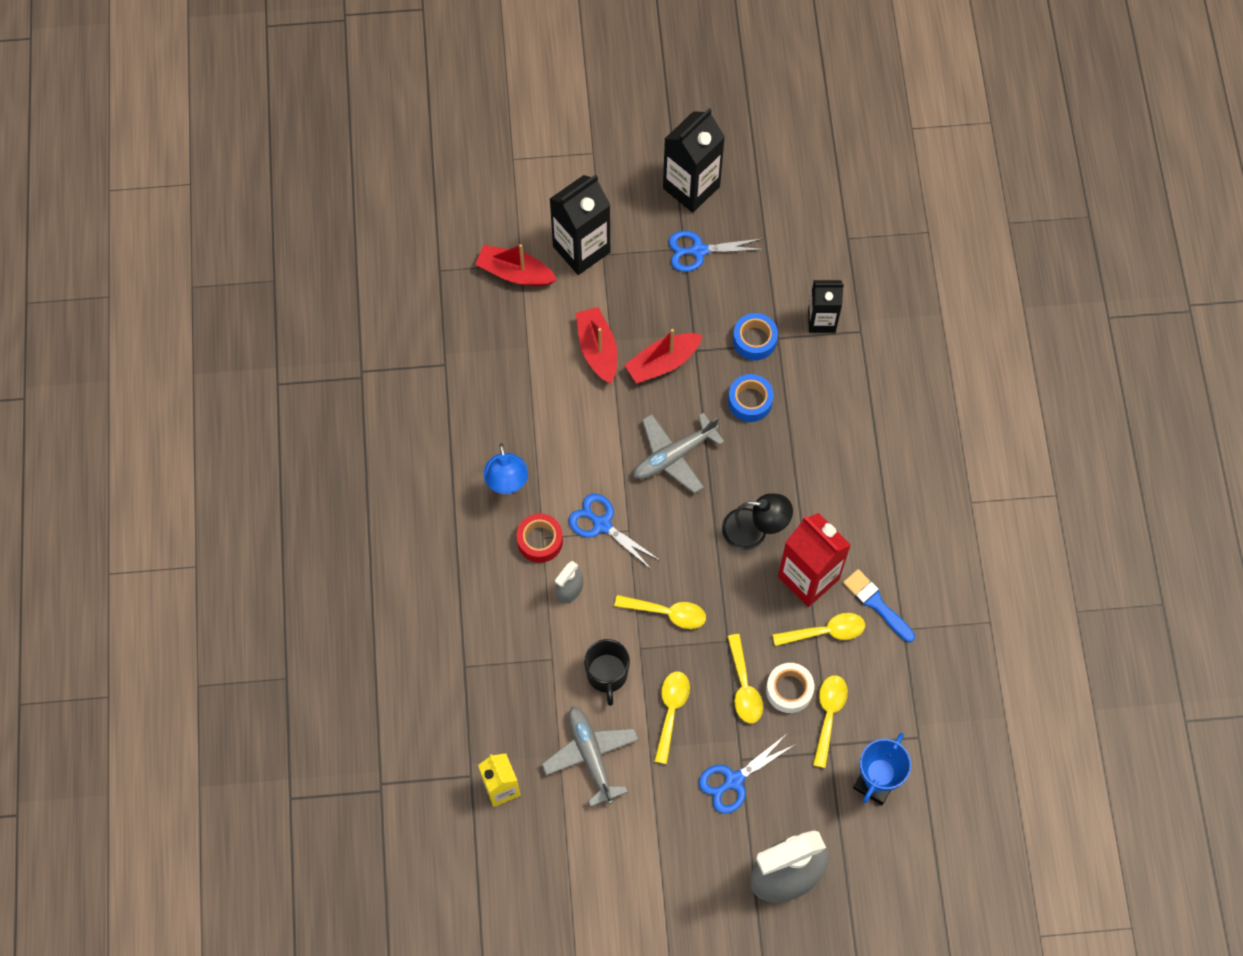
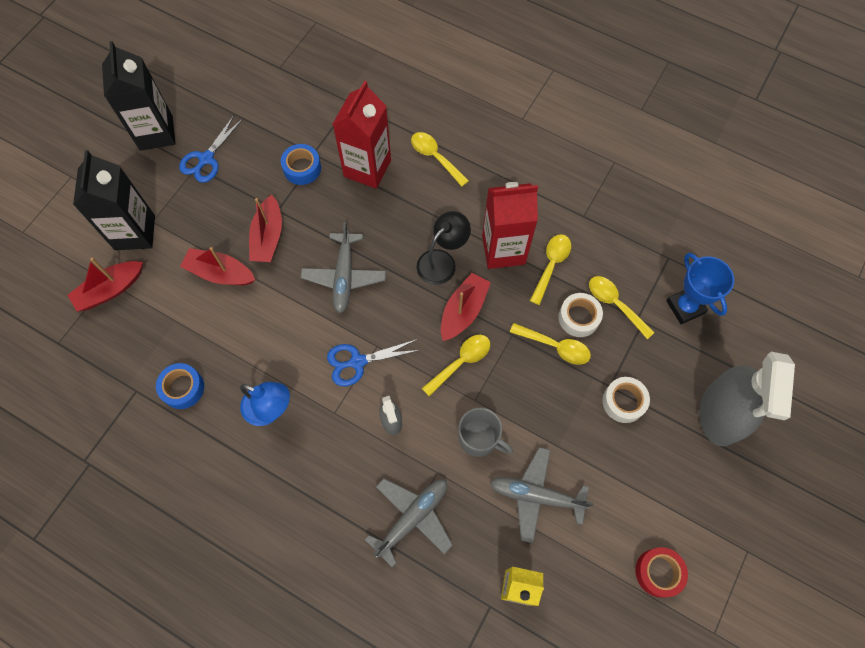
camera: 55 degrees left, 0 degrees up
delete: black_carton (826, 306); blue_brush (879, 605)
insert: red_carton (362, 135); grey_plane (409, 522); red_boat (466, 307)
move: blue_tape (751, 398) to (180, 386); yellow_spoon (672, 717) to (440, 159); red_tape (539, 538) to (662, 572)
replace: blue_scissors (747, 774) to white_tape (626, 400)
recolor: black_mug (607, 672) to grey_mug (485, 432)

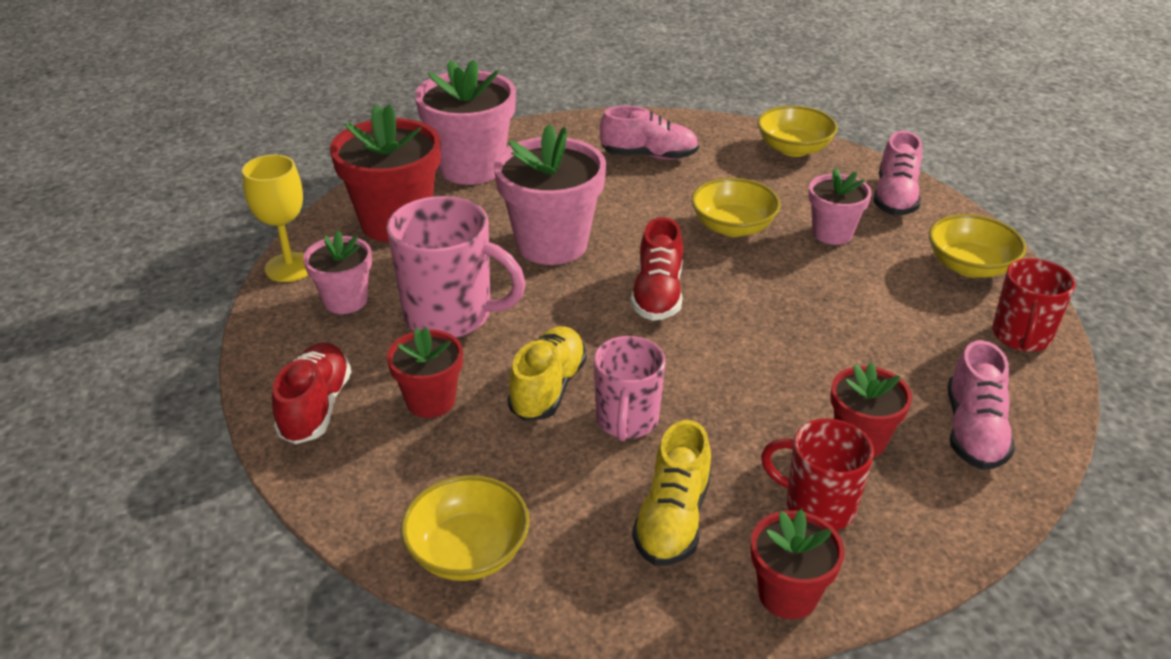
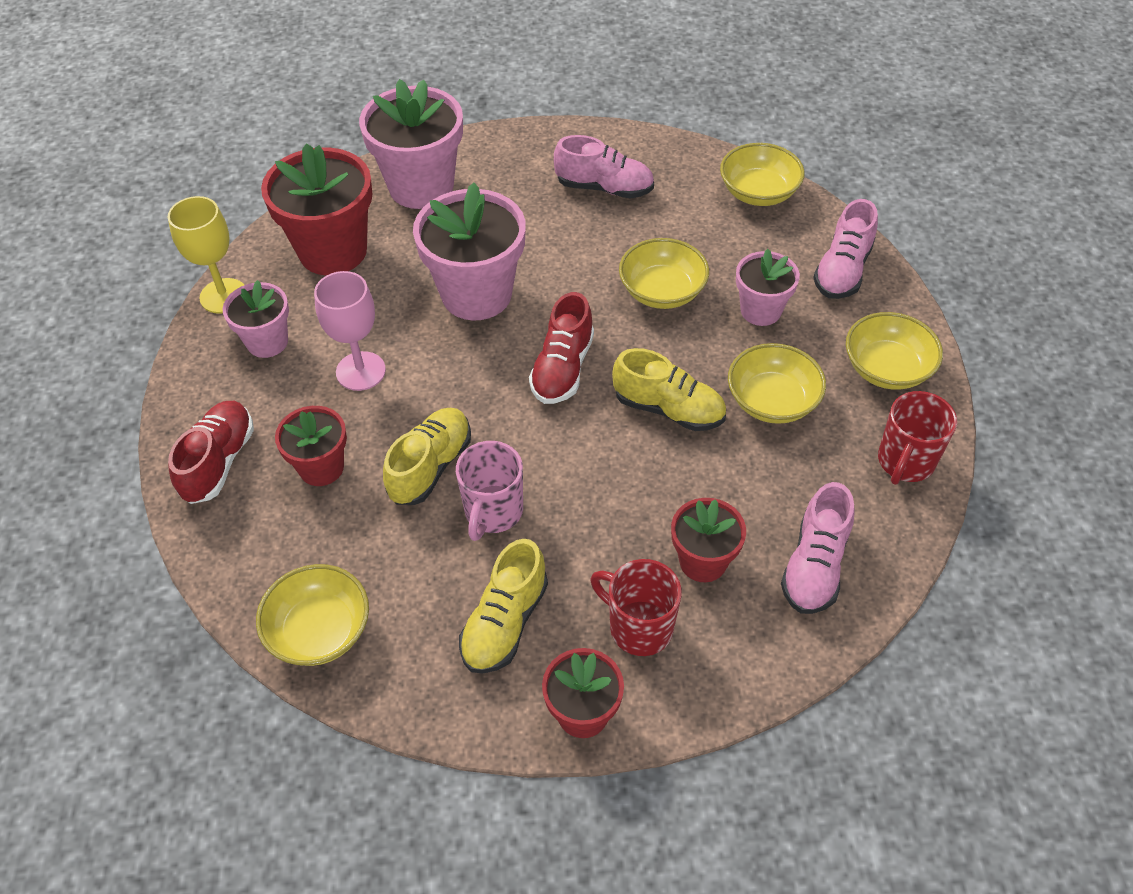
camera: 10 degrees right, 15 degrees up
insert: yellow_shoe (669, 389); yellow_bowl (777, 383)
replace: pink_mug (456, 267) to pink_goblet (350, 331)

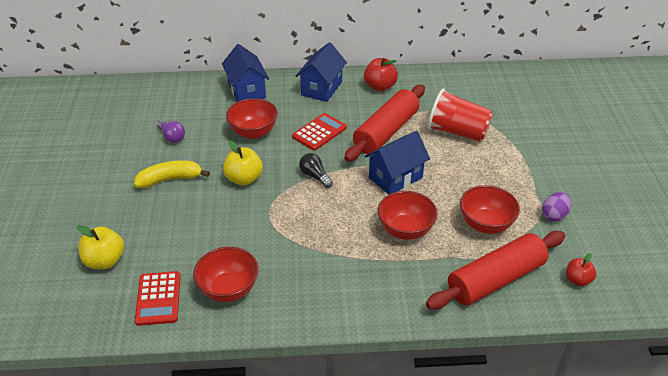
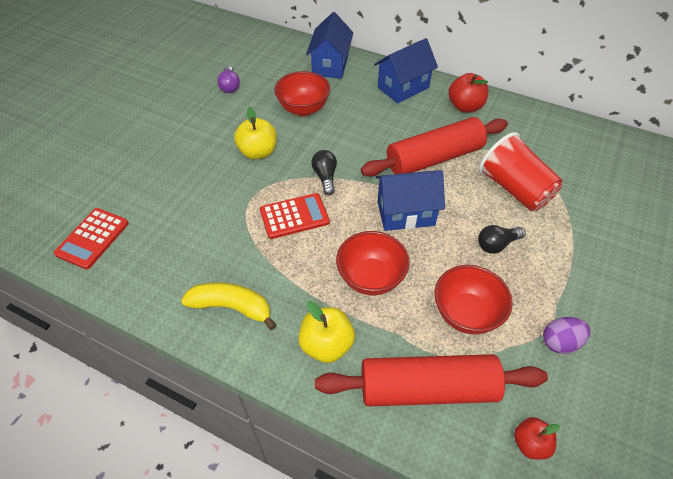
camera: 30 degrees right, 10 degrees up
delete: red_bowl (226, 274)
insert: black_light_bulb (502, 239)
move: yellow_banana (172, 174) to (228, 306); red_calculator (319, 132) to (295, 216); yellow_apple (100, 247) to (326, 332)

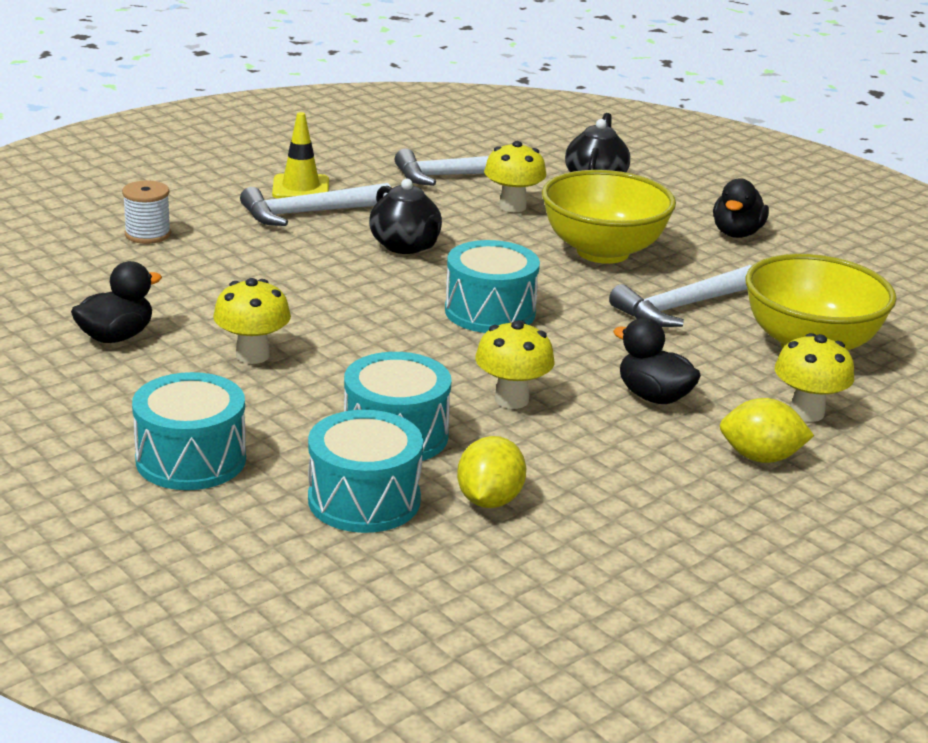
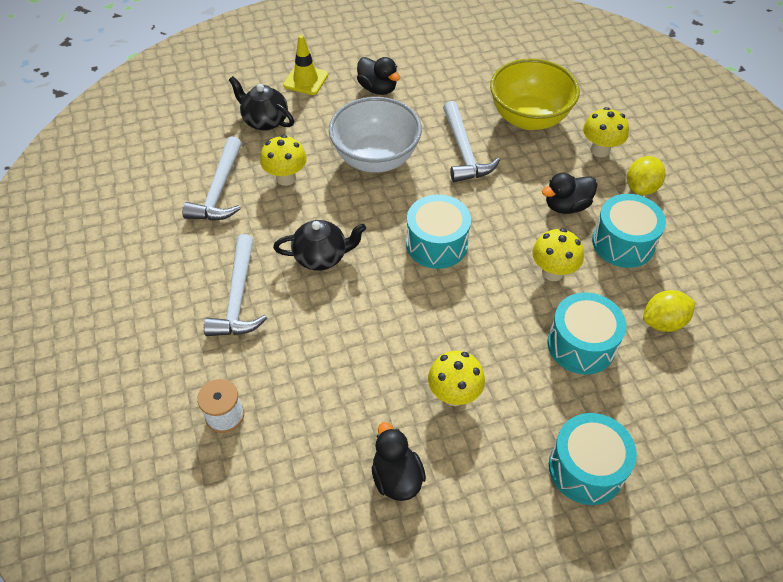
camera: 65 degrees left, 25 degrees up
move: yellow_traffic_cone (300, 155) to (305, 65); turquoise_drum (365, 471) to (629, 231)
recolor: yellow_bowl (609, 217) to white_bowl (375, 135)
rotate: yellow_lemon (491, 472) = (669, 311) 60 degrees counterclockwise

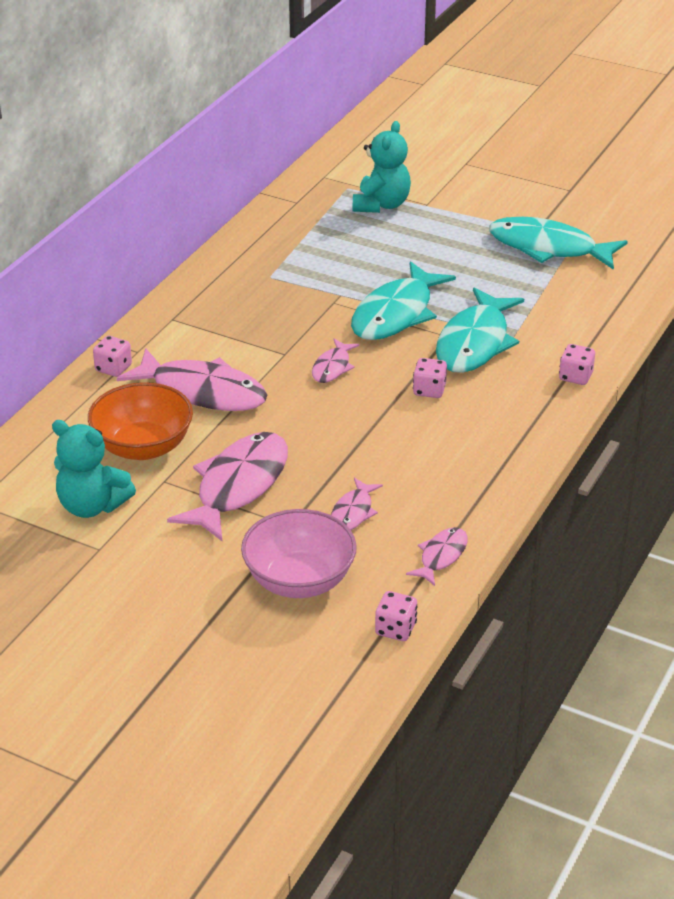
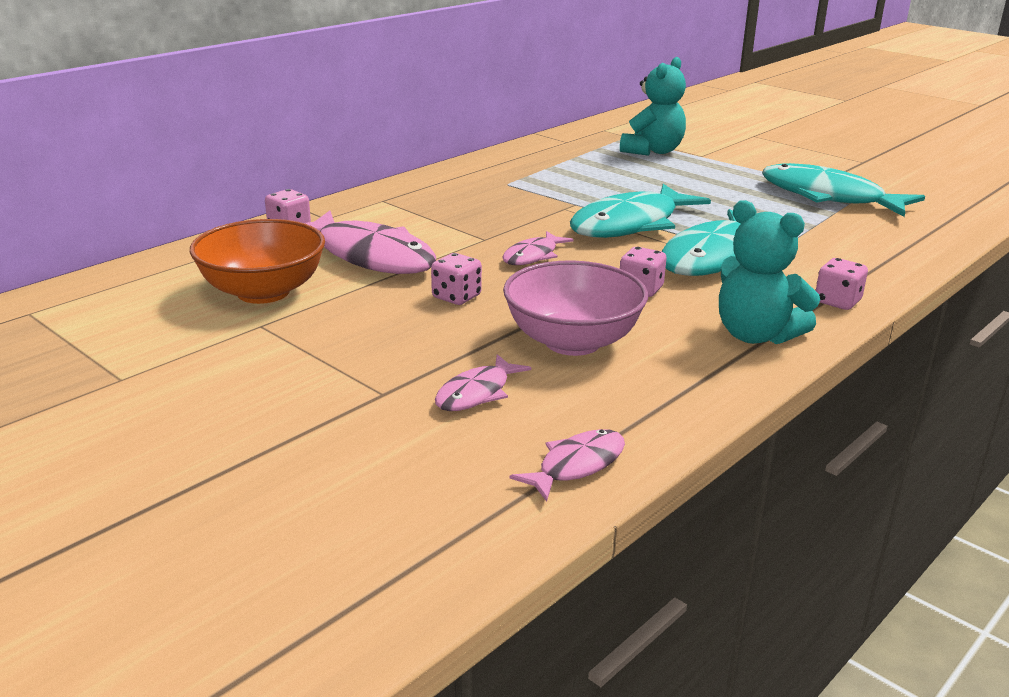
camera: 15 degrees right, 10 degrees down
delete: pink_fish (227, 486)
move: pink_dice (396, 616) to (456, 279); pink_bowl (299, 553) to (575, 308); turquoise_teddy_bear (94, 469) to (769, 272)

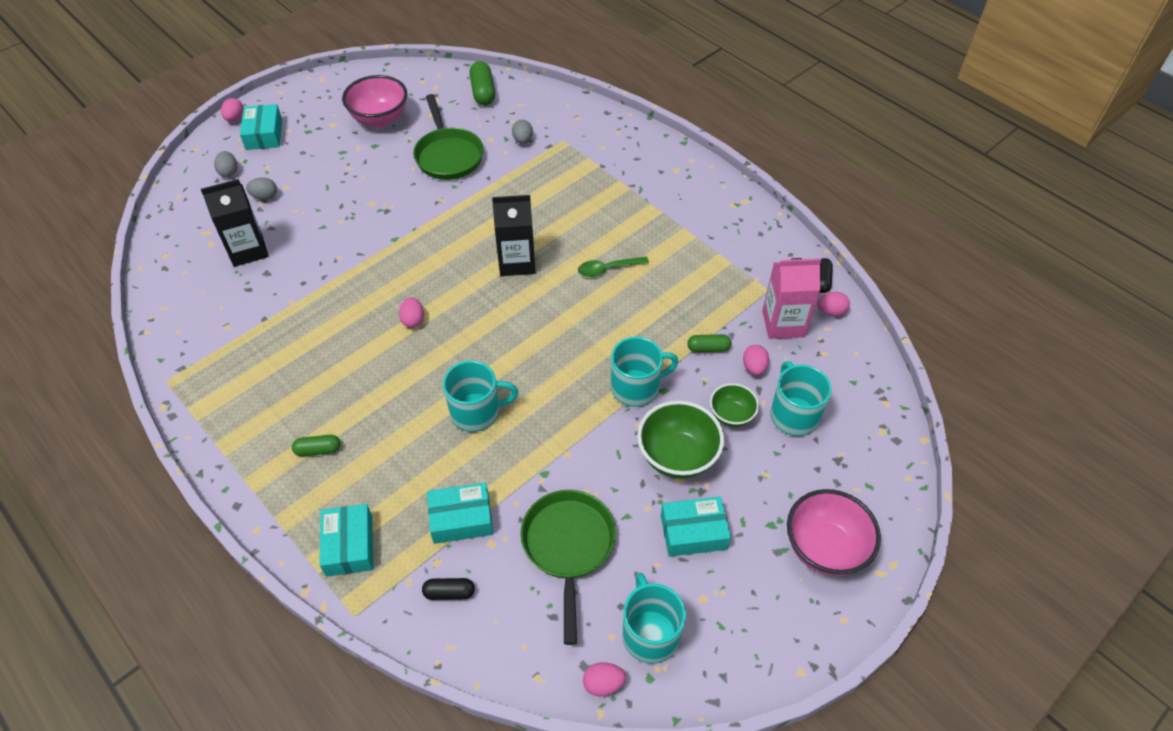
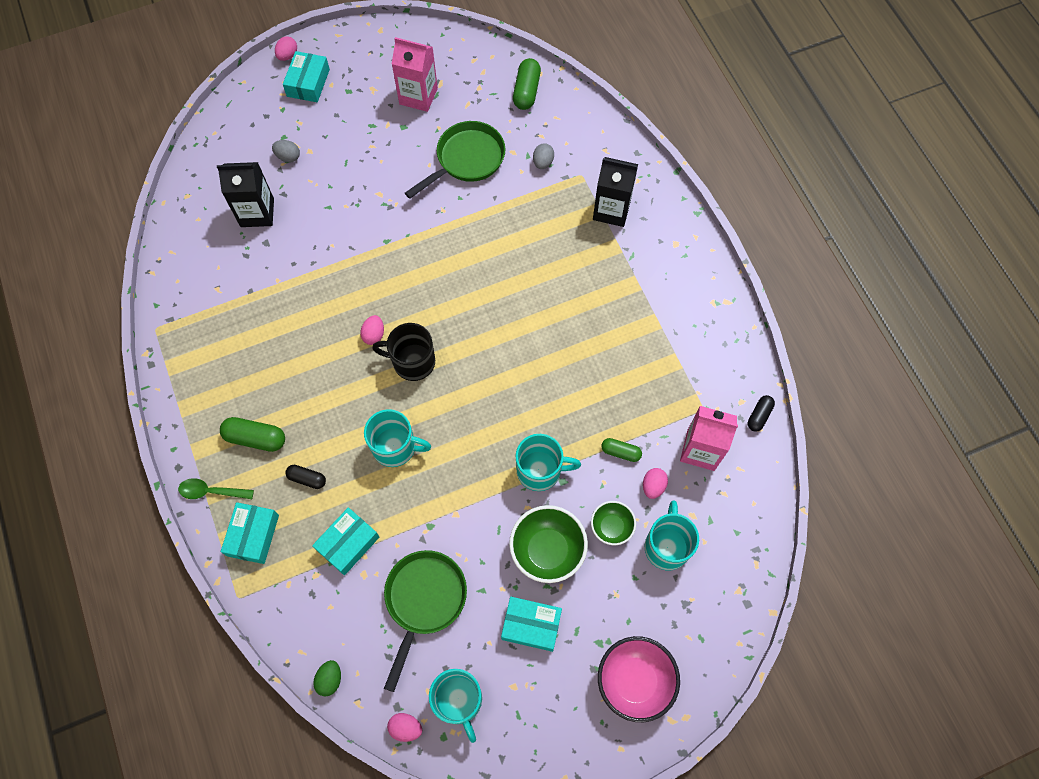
camera: 20 degrees right, 15 degrees up
delete: grey_egg (226, 164); pink_egg (833, 304)
insert: green_egg (327, 678); black_mug (403, 352)
move: green_spoon (613, 267) to (216, 488); black_capsule (448, 589) to (306, 477); black_carton (513, 235) to (615, 192)
replace: pink_bowl (374, 101) to pink_carton (415, 74)
rotate: turquoise_box (460, 513) = (345, 541) 60 degrees counterclockwise; green_pan (448, 137) = (455, 160) 135 degrees counterclockwise; turquoise_mug (654, 618) = (455, 706) 150 degrees clockwise
resize: green_capsule (316, 445) = (252, 434) x1.60

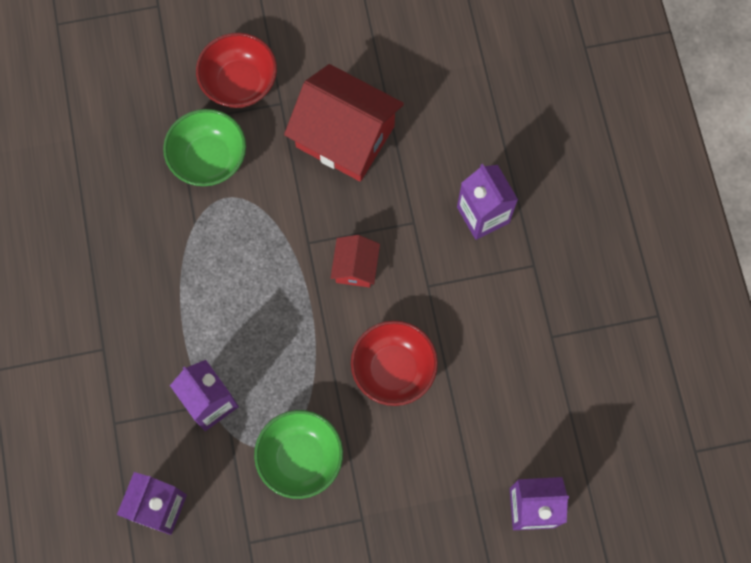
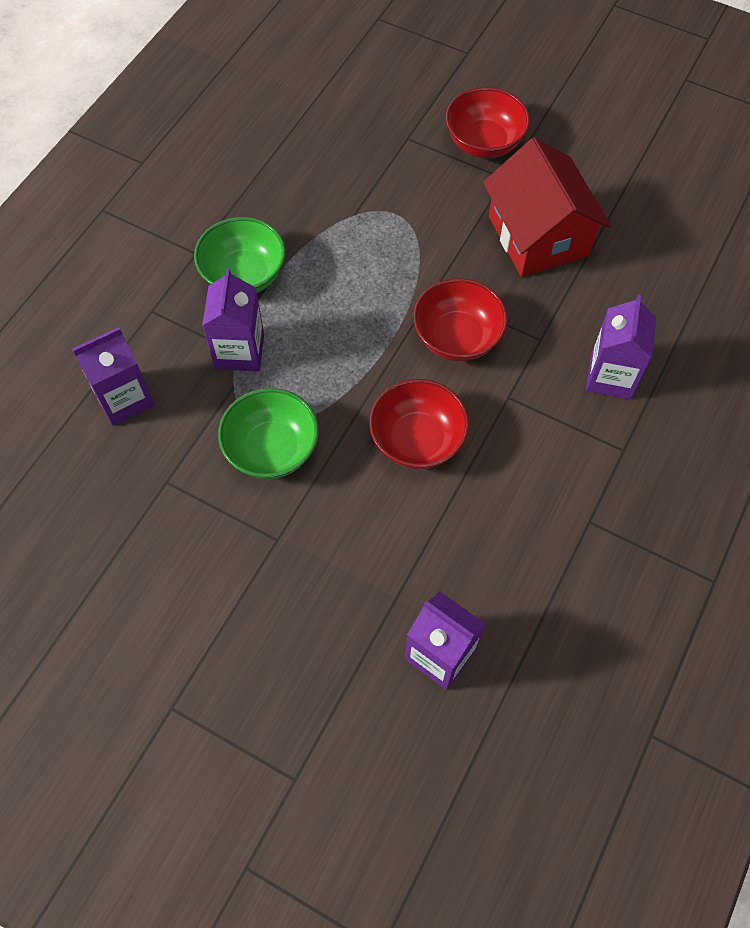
camera: 40 degrees right, 10 degrees down
move: green_bowl (204, 147) to (240, 255)
replace: red_house (355, 261) to red_bowl (460, 319)

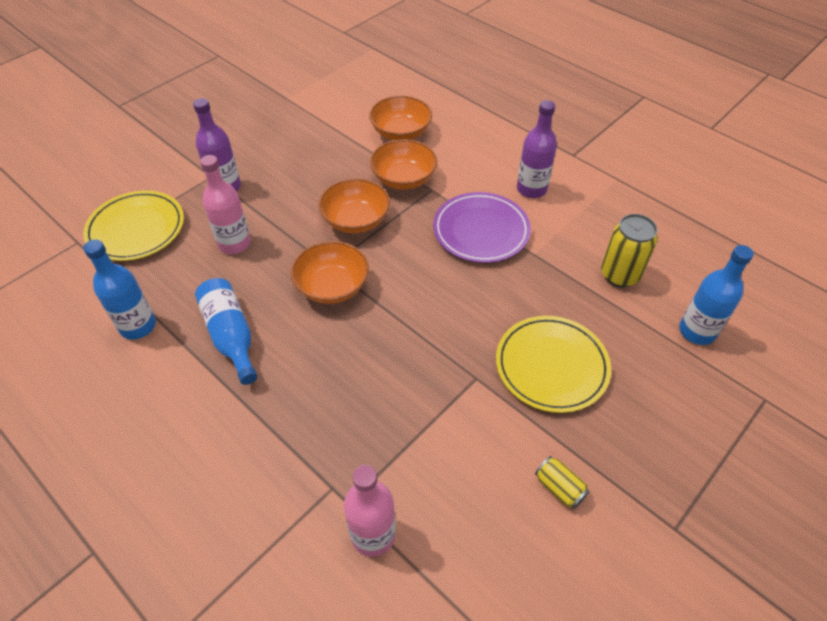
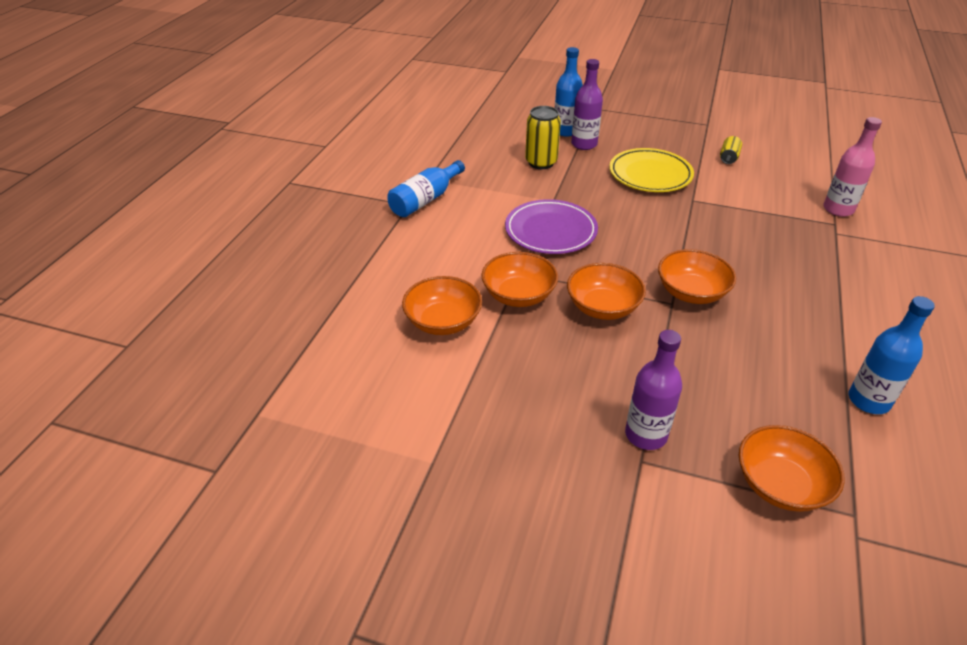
camera: 115 degrees left, 10 degrees down
delete: pink_bottle (225, 204)
move: blue_bottle (226, 331) to (426, 188); purple_bottle (537, 149) to (587, 104)
replace: yellow_plate (133, 225) to orange_bowl (792, 468)

